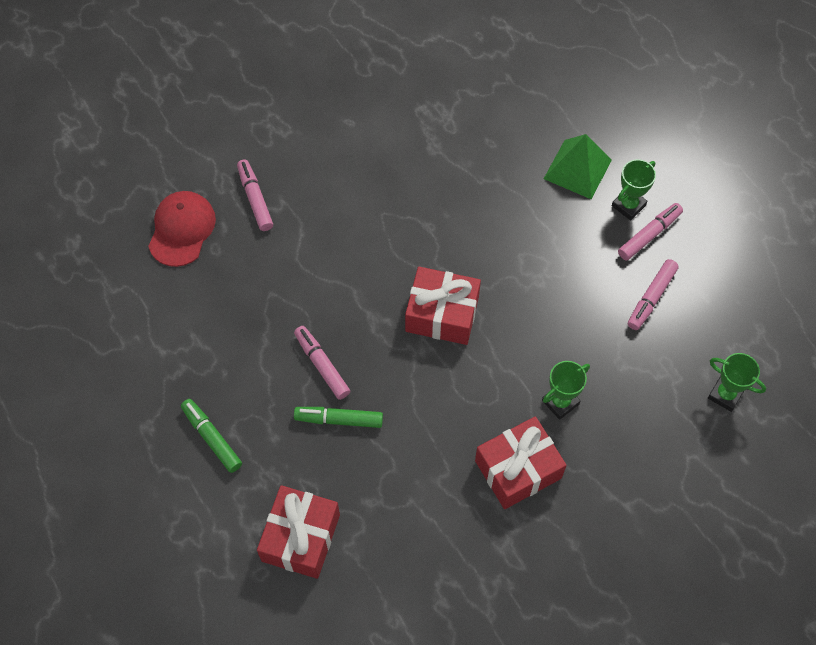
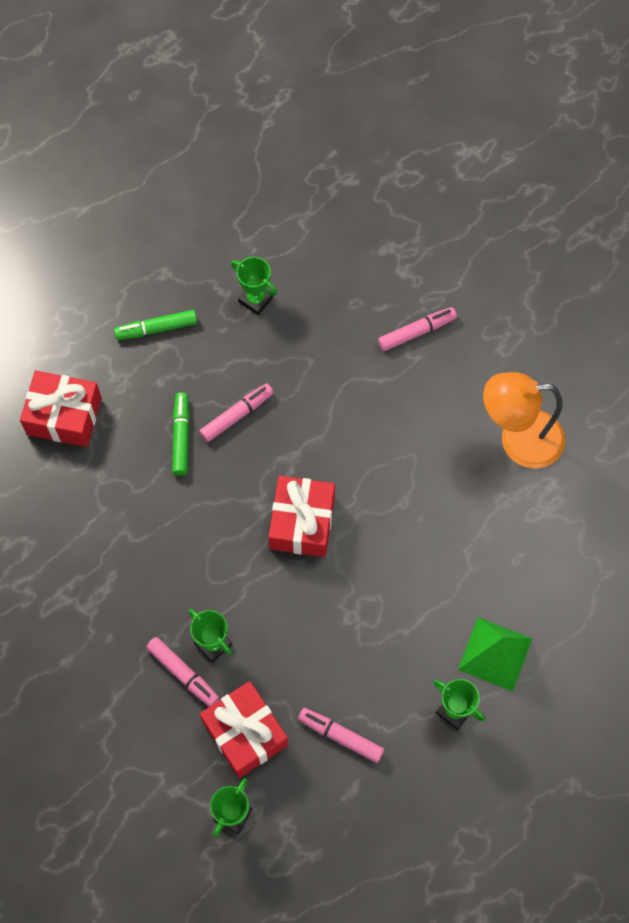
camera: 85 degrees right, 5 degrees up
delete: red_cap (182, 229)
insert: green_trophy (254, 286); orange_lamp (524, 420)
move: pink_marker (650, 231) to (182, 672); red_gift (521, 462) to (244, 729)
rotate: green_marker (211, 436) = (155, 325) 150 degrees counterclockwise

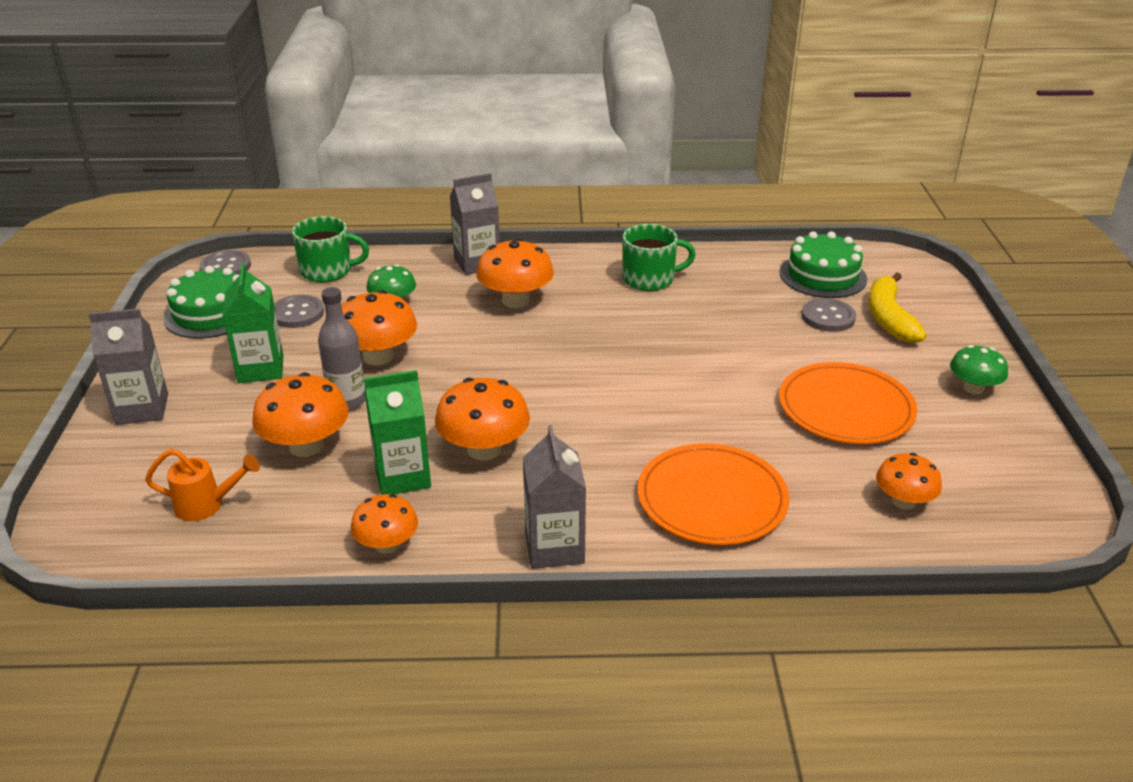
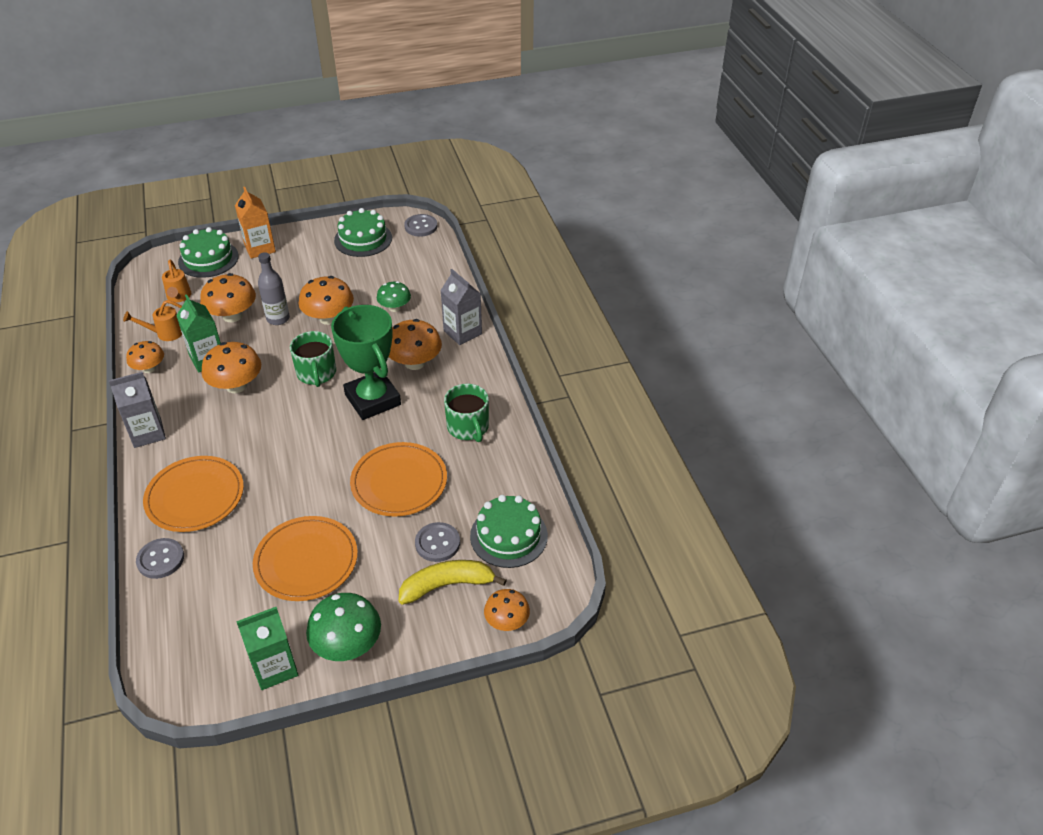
camera: 75 degrees right, 10 degrees up
insert: orange_watering_can (152, 320); green_cake (208, 252); green_trophy (366, 362); orange_plate (398, 479)
move: grey_button (299, 311) to (160, 558); green_carton (252, 323) to (267, 648); green_mug (330, 249) to (313, 359); orange_mushroom (909, 481) to (507, 610)
recolor: grey_carton (128, 367) to orange_carton (255, 223)
resize: green_mushroom (979, 369) = (343, 627) x1.57

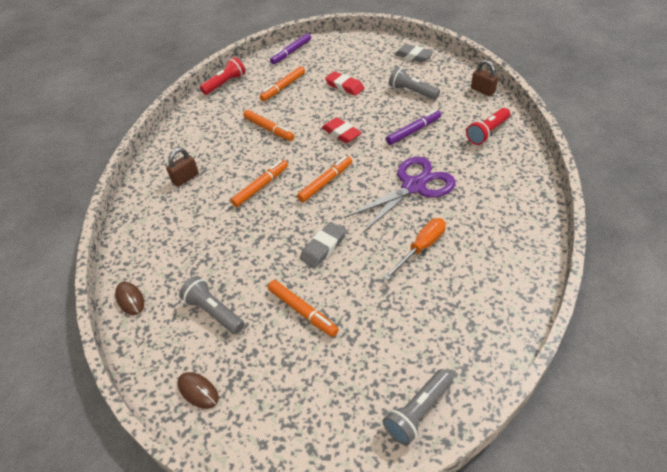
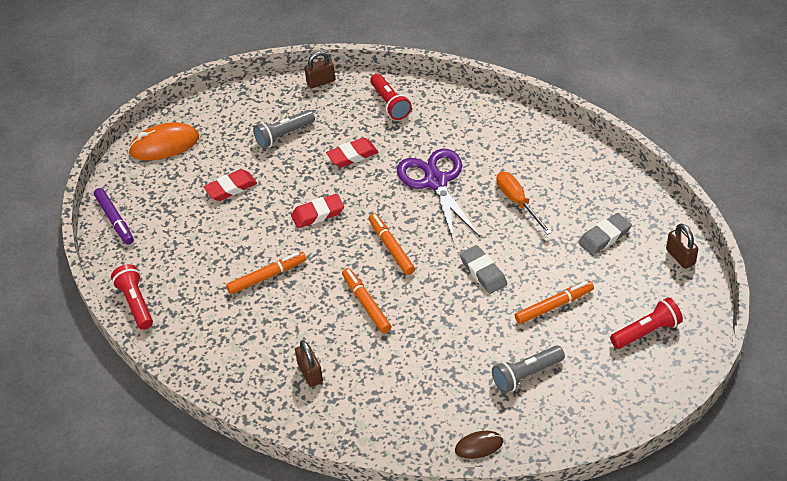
camera: 70 degrees left, 0 degrees up
delete: brown_mouse (198, 390); orange_marker (282, 83)
insert: orange_mouse (163, 141); red_flashlight (646, 323)
move: grey_eraser (414, 53) to (605, 234)
replace: purple_marker (413, 127) to red_eraser (352, 152); grey_flashlight (418, 407) to brown_padlock (682, 246)

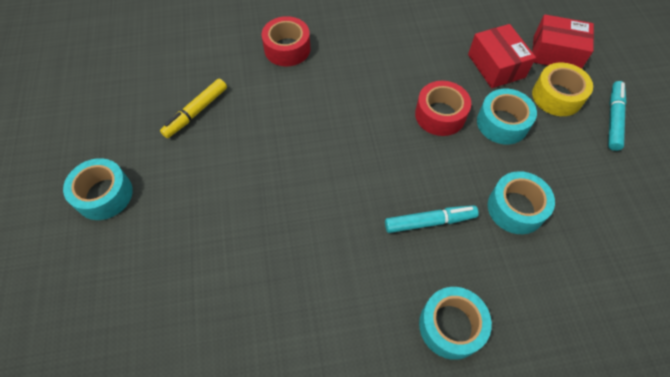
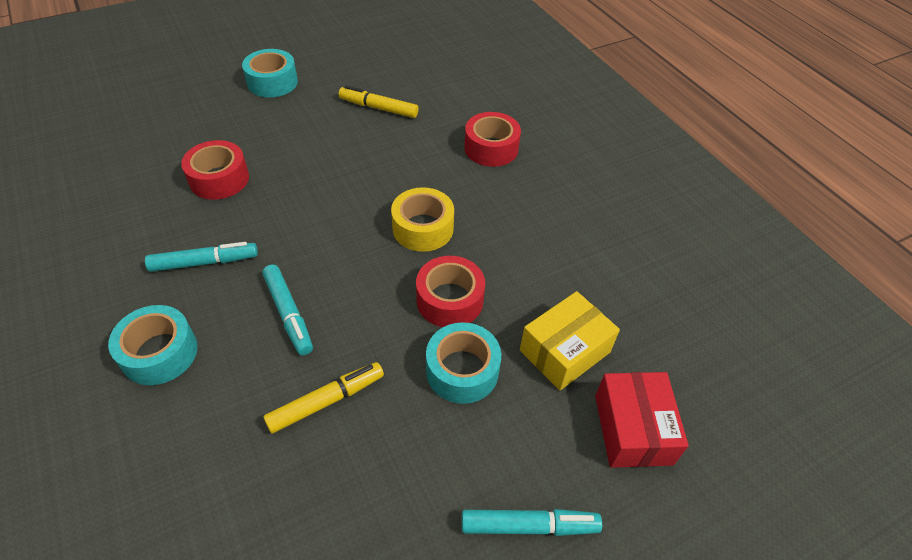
camera: 70 degrees right, 10 degrees down
insert: turquoise_marker (201, 257); red_tape (215, 170)
move: yellow_tape (562, 89) to (422, 219)
replace: turquoise_tape (521, 202) to yellow_marker (323, 398)
recolor: red_box (502, 56) to yellow_box (570, 340)

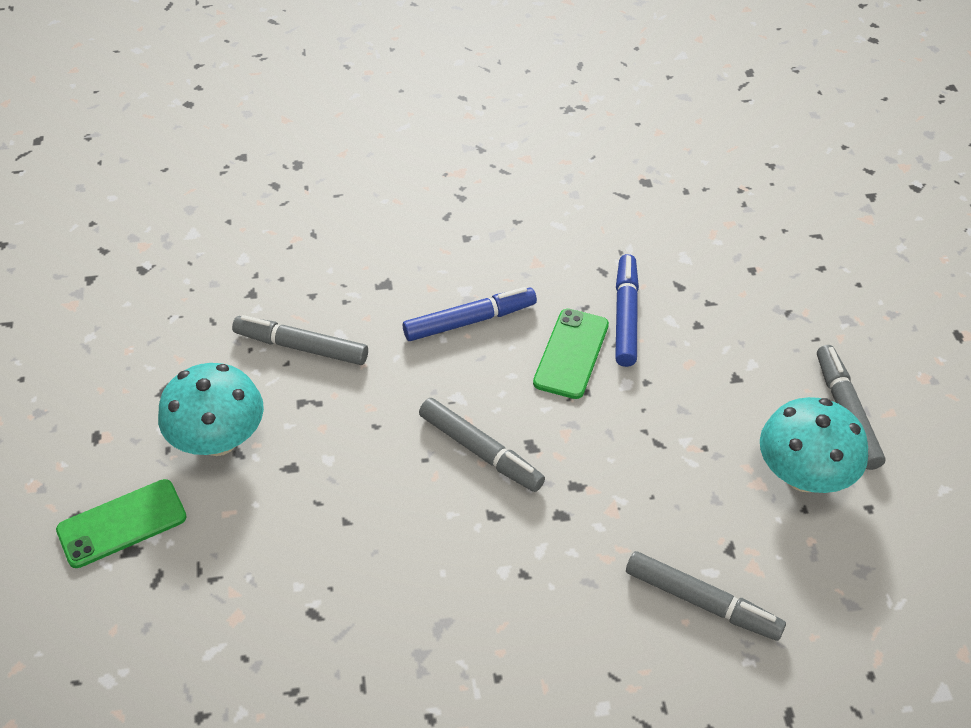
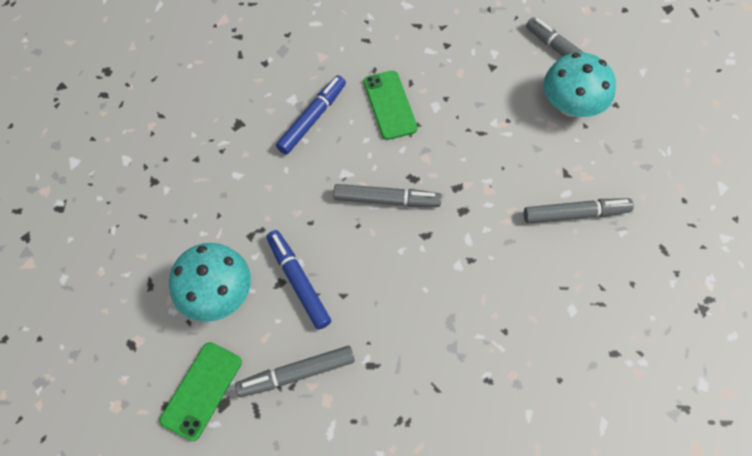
camera: 35 degrees left, 15 degrees up
move: grey_marker (300, 340) to (295, 371); blue_marker (627, 310) to (299, 280)

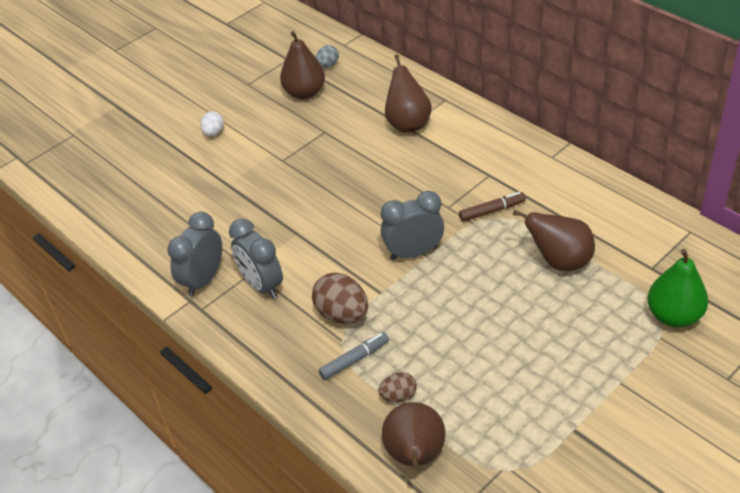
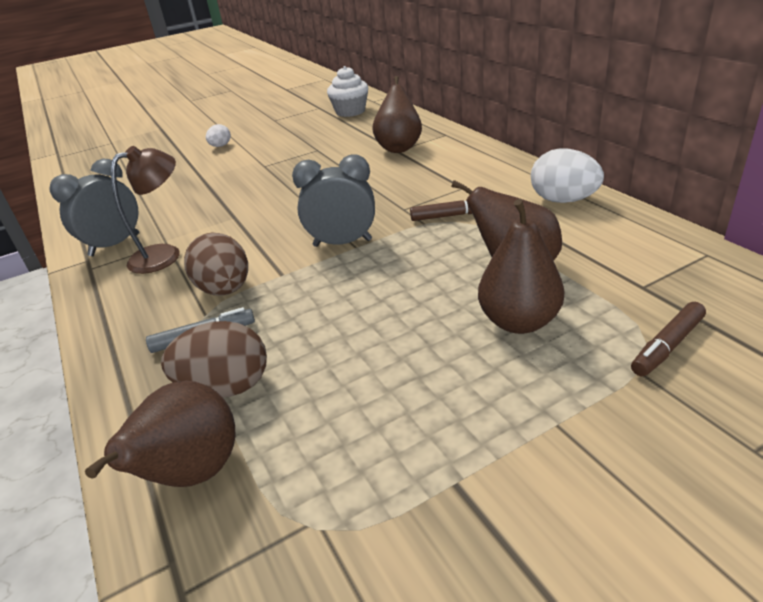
camera: 15 degrees right, 10 degrees down
insert: white_egg (567, 175)
move: brown_pear (302, 65) to (521, 266)
replace: grey_clock (256, 259) to brown_lamp (145, 210); grey_egg (327, 56) to white_cupcake (347, 91); green_pear (678, 288) to brown_marker (668, 339)
resize: brown_egg (398, 387) = (214, 359) x1.76

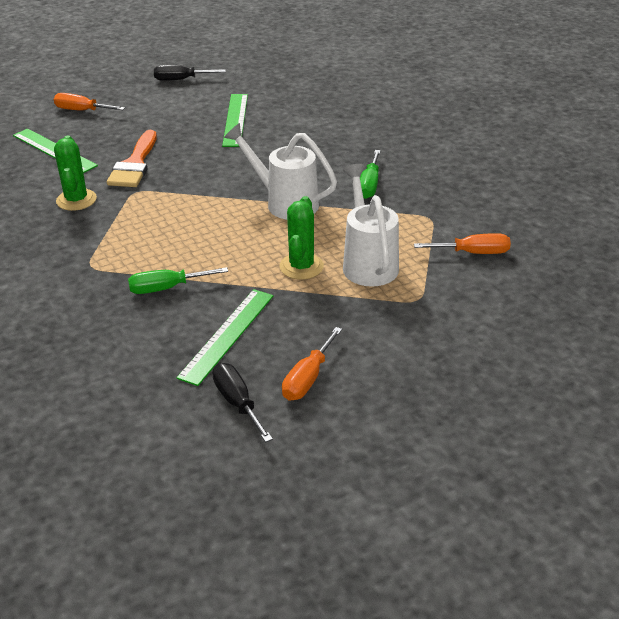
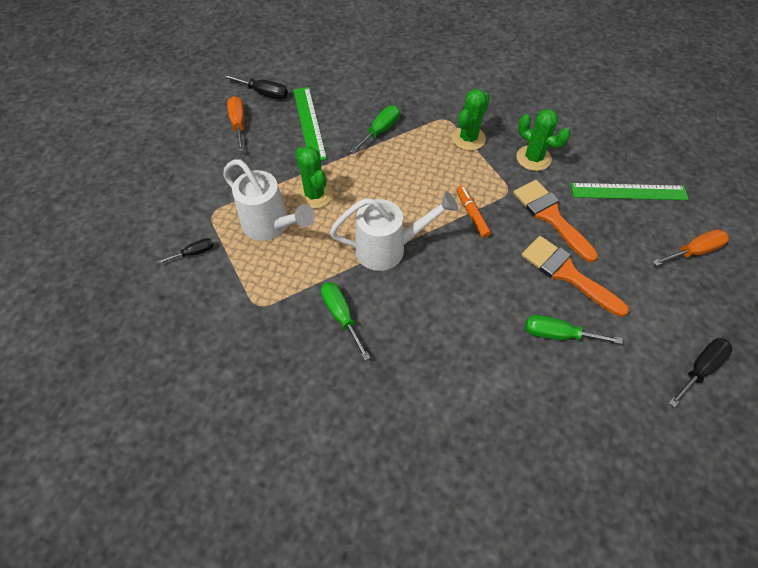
camera: 140 degrees right, 20 degrees up
delete: orange_screwdriver (462, 243)
insert: black_screwdriver (185, 251); green_cactus (471, 120); orange_marker (474, 212); orange_brush (575, 276)
replace: green_ruler (235, 120) to green_screwdriver (574, 329)

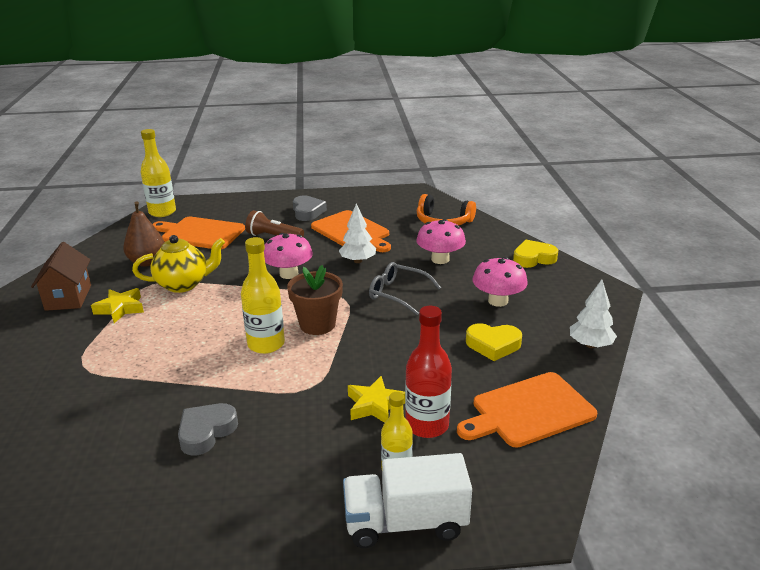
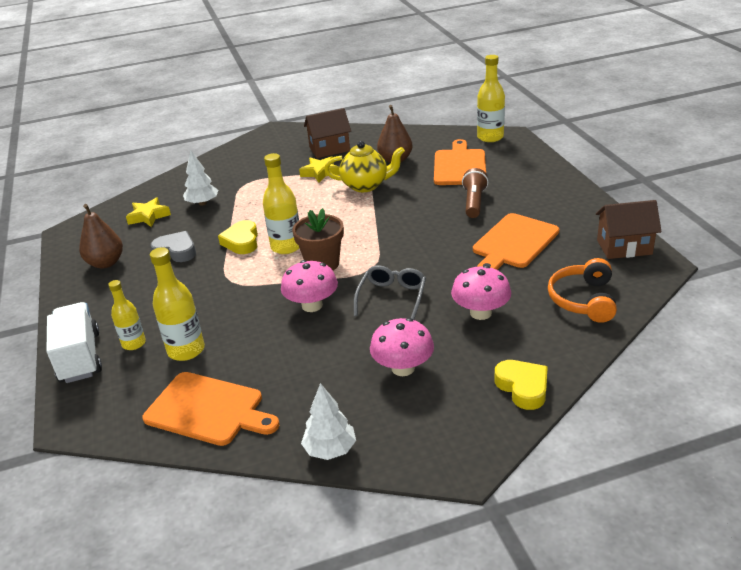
camera: 80 degrees right, 5 degrees up
delete: grey_heart (310, 208)
insert: brown_pear (101, 236); brown_house (629, 229)
move: yellow_star (376, 399) to (148, 212); white_tree (357, 233) to (200, 178); yellow_heart (494, 342) to (238, 237); pink_mushroom (288, 256) to (309, 286)
recolor: red_bottle (428, 372) to yellow_bottle (177, 304)
rotate: orange_cutting_board (527, 409) = (210, 409) 150 degrees clockwise; yellow_teapot (178, 264) = (364, 166) 60 degrees counterclockwise

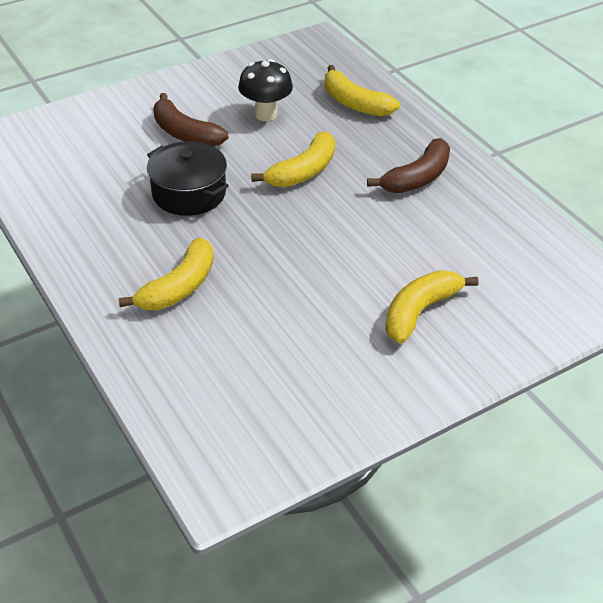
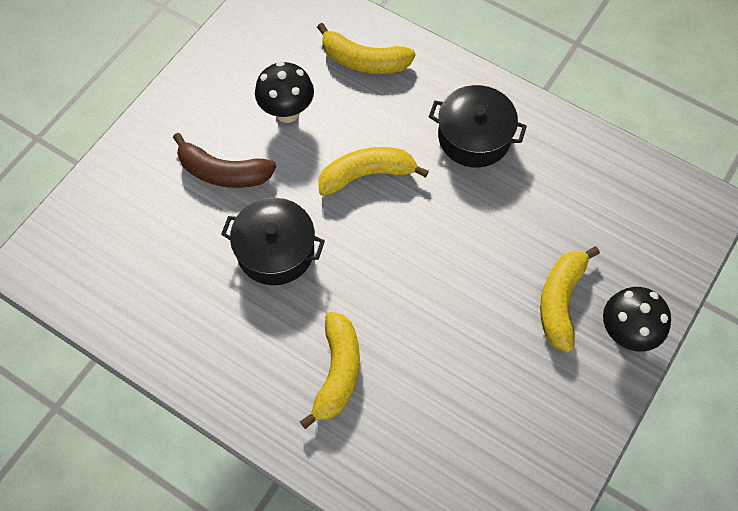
camera: 25 degrees left, 20 degrees up
insert: black_mushroom (637, 319)
replace: brown_banana (408, 165) to black_pot (478, 126)
rotate: yellow_banana (293, 159) = (373, 171) 120 degrees counterclockwise

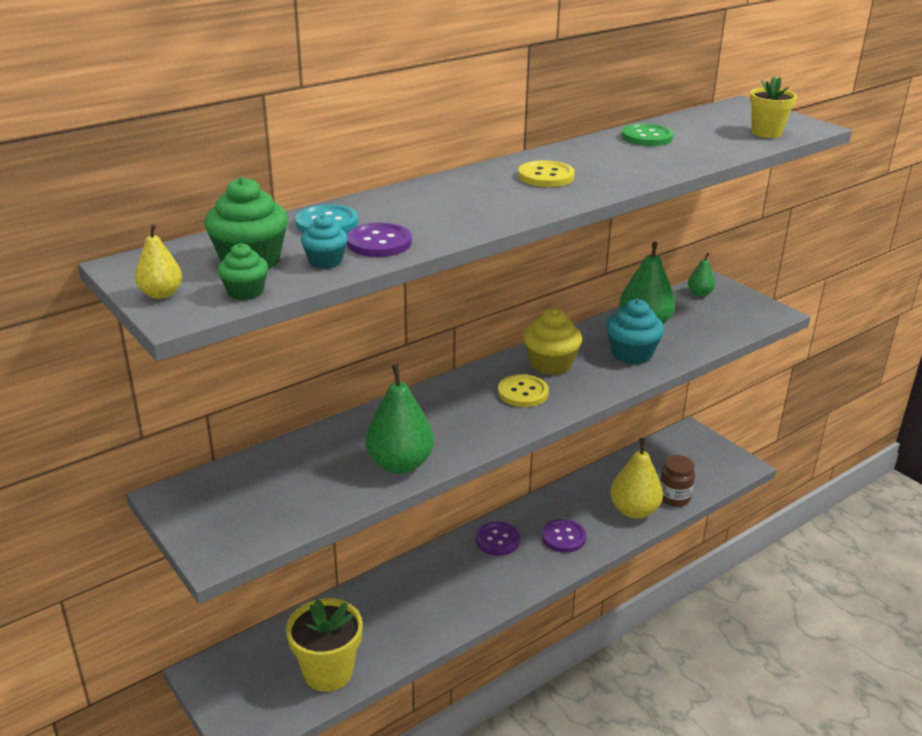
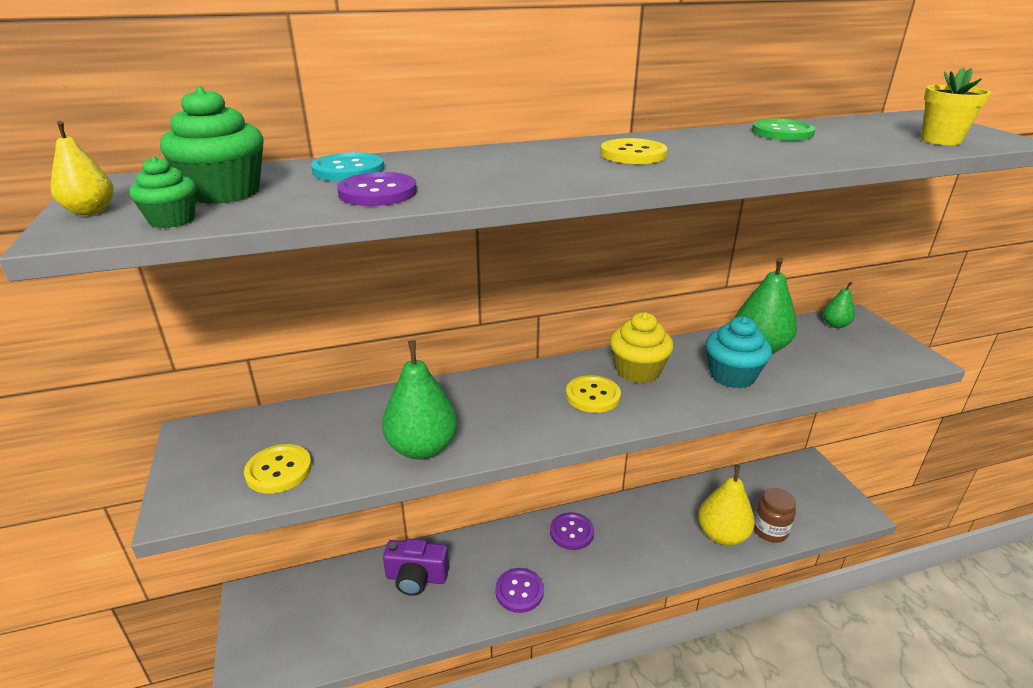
camera: 20 degrees right, 0 degrees up
delete: yellow_flower_pot (324, 645); turquoise_cupcake (324, 242)
insert: yellow_button (278, 469); purple_camera (416, 567)
move: purple_button (564, 535) to (519, 590)

